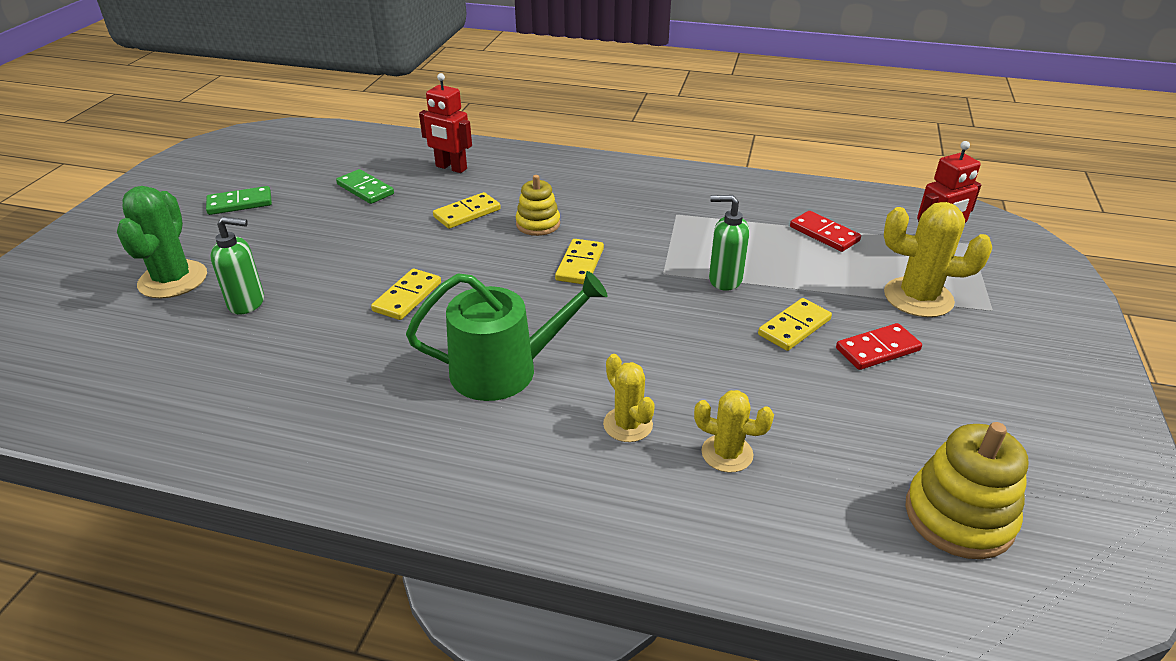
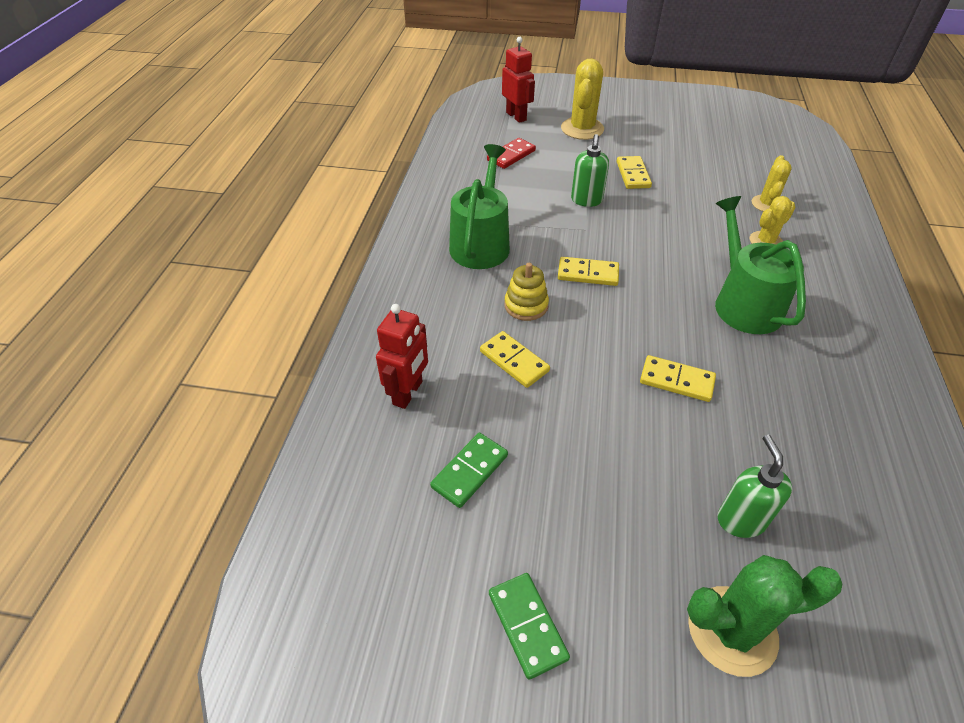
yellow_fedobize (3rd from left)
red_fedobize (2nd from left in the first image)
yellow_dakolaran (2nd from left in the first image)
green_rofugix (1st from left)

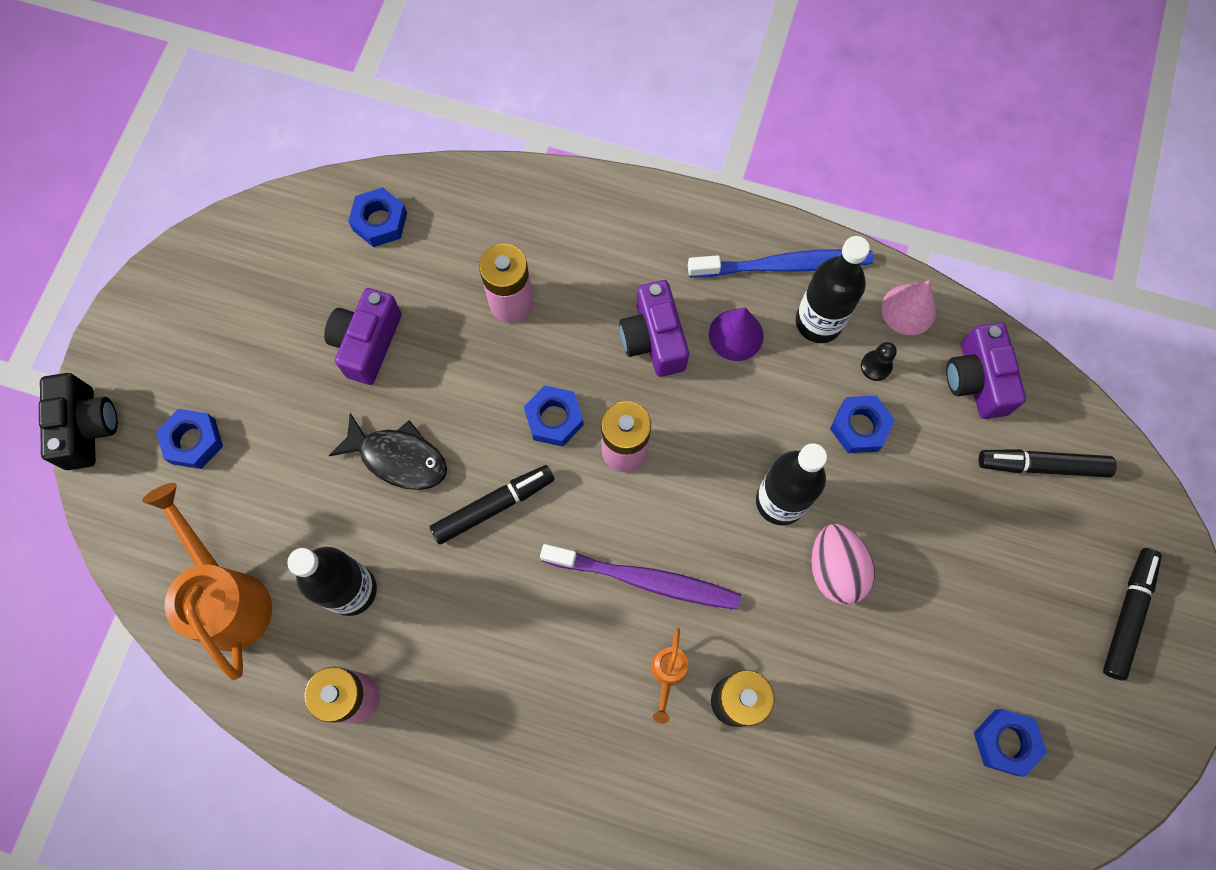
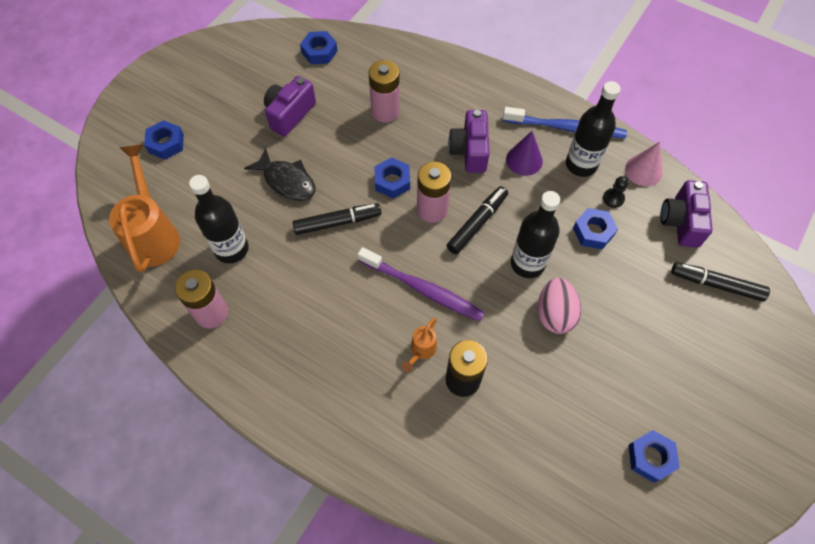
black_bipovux
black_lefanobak (2nd from left)

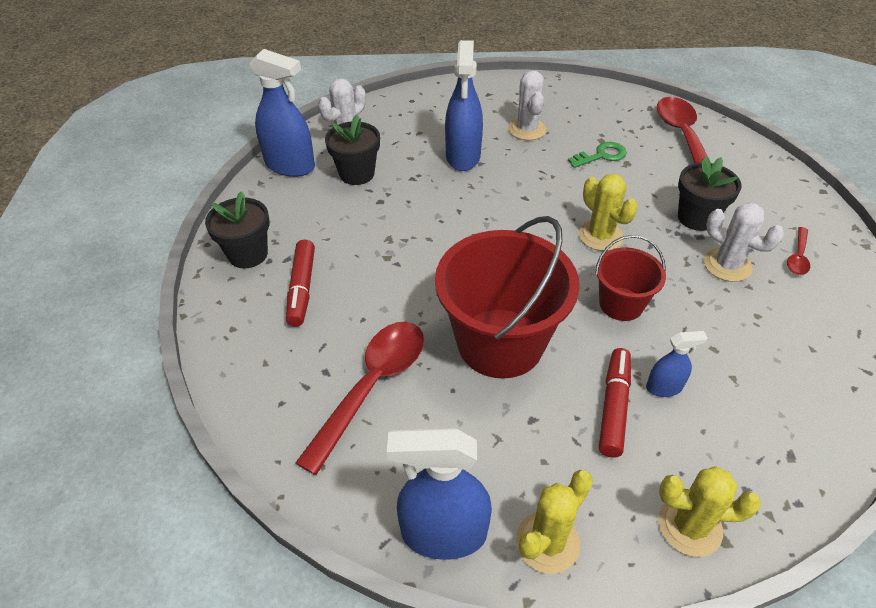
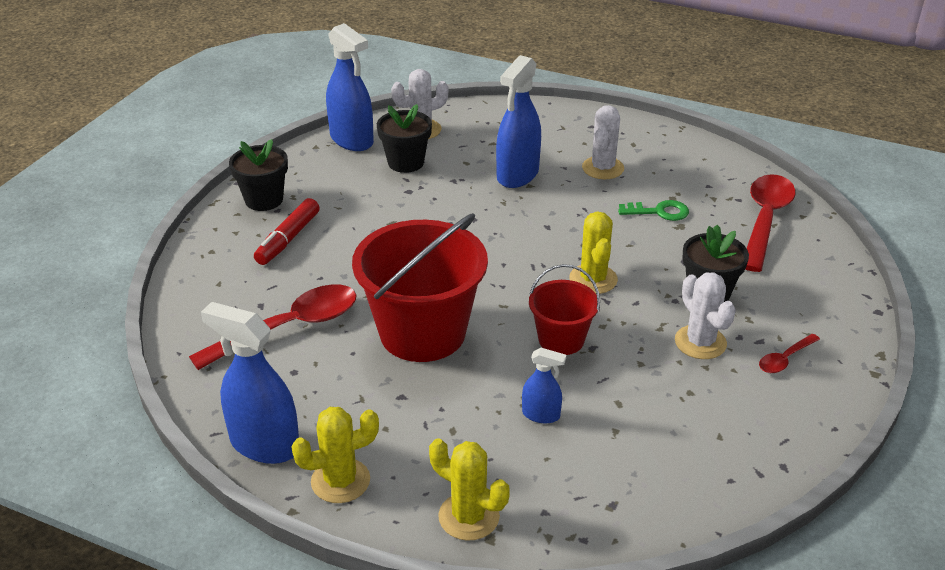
red_lefanobak (2nd from left in the first image)

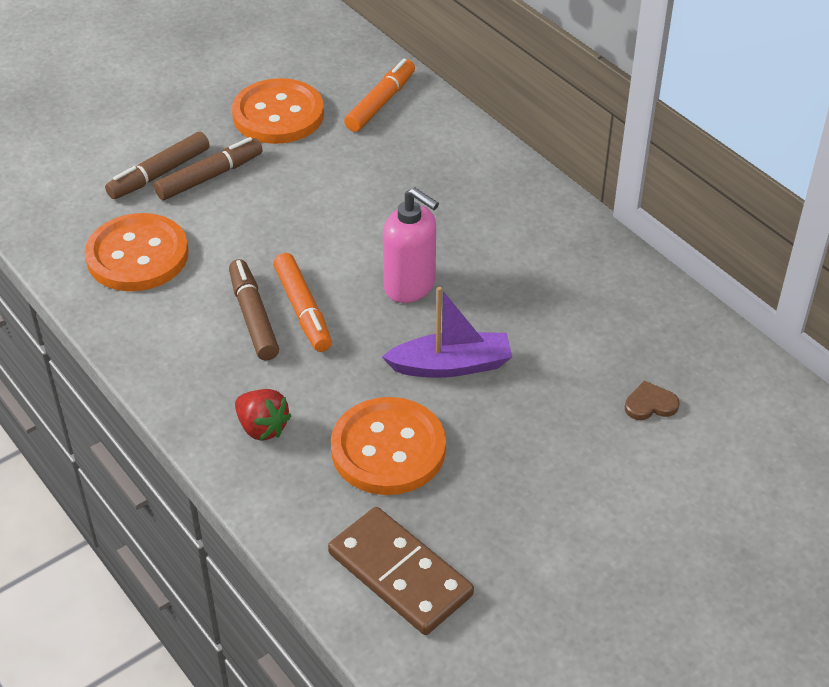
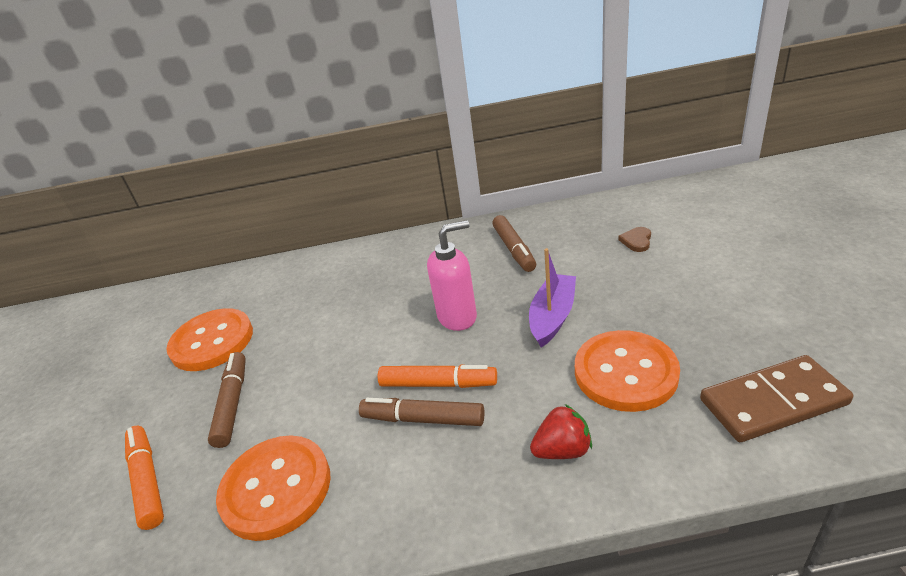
orange_lefanobak (1st from left)
brown_lefanobak (3rd from left)

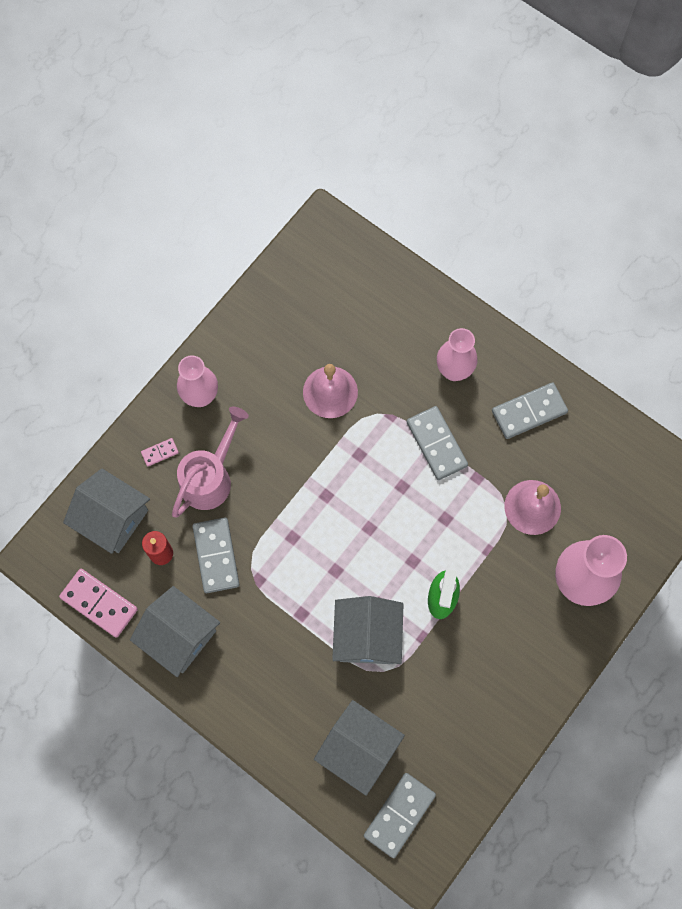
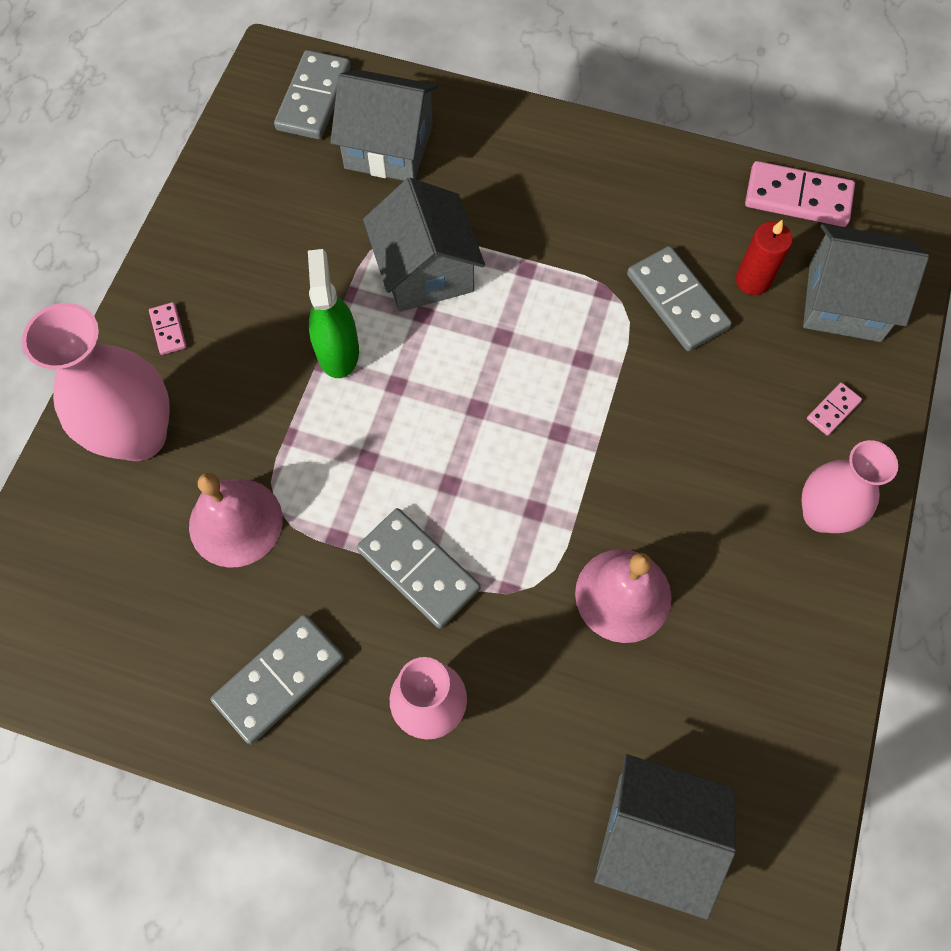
pink_rofugix
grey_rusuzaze (3rd from left)
pink_fedobize (1st from left)

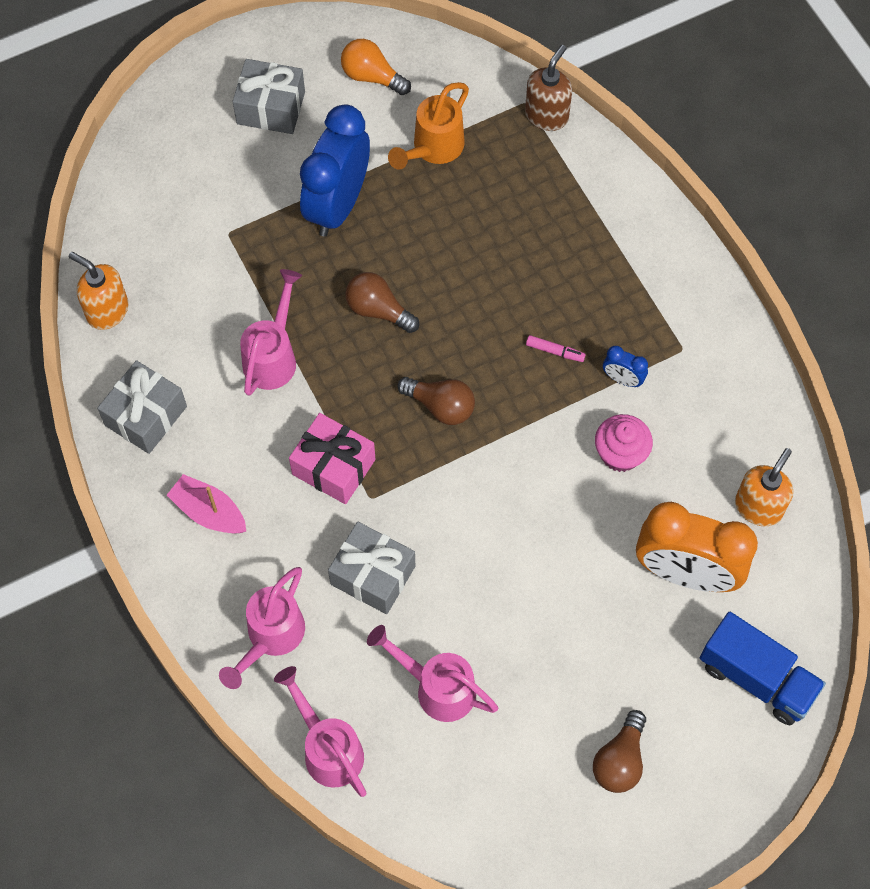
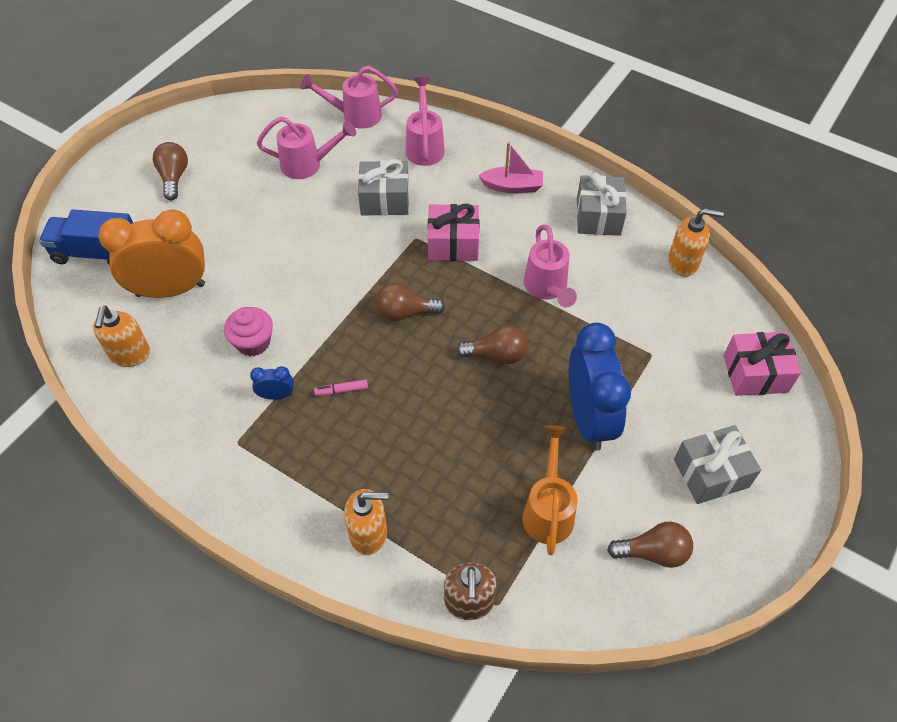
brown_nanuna (4th from left)
pink_rofugix (2nd from left)
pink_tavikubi (2nd from left)
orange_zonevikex (2nd from left)

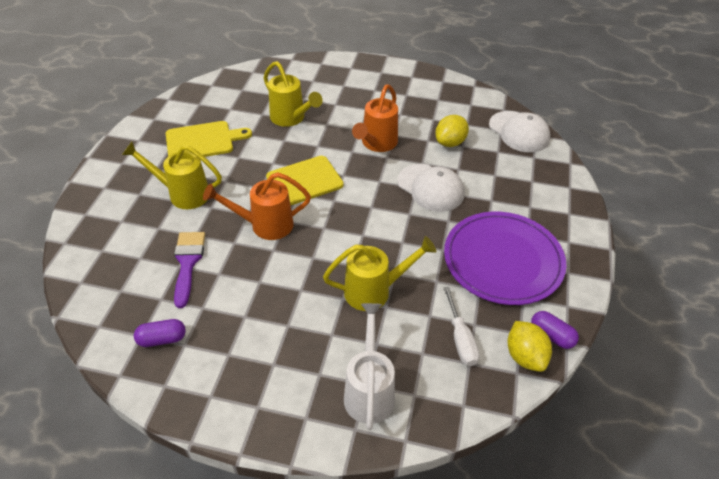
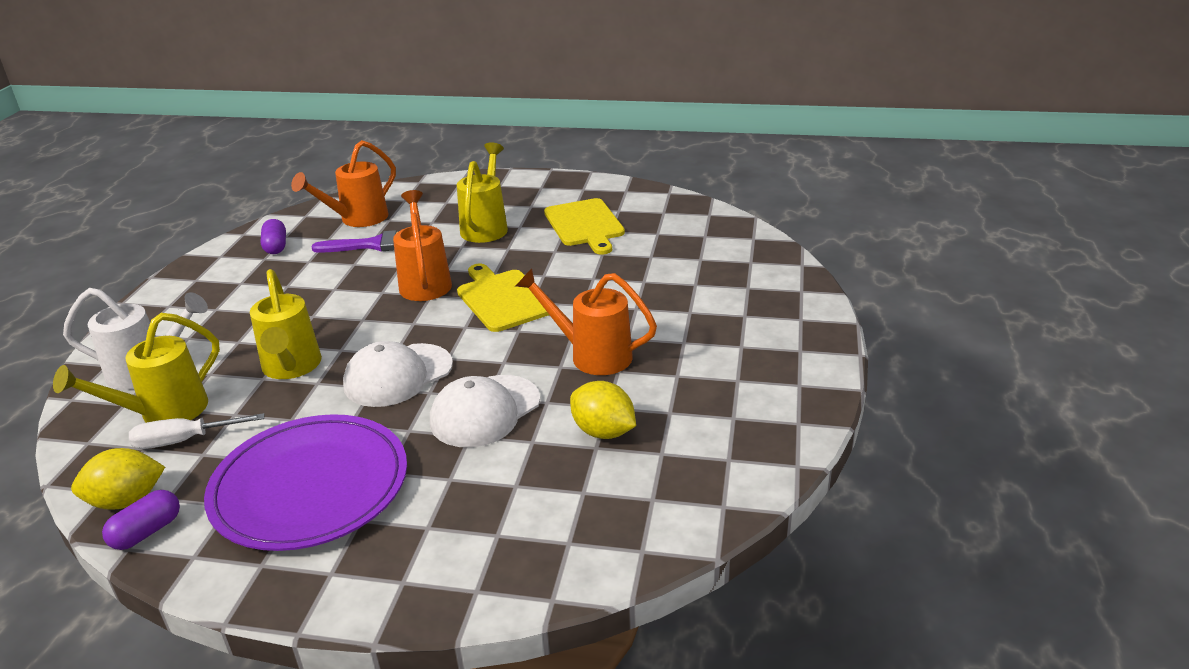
yellow_rofugix (1st from left)
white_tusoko (1st from left)
orange_rofugix (1st from left)

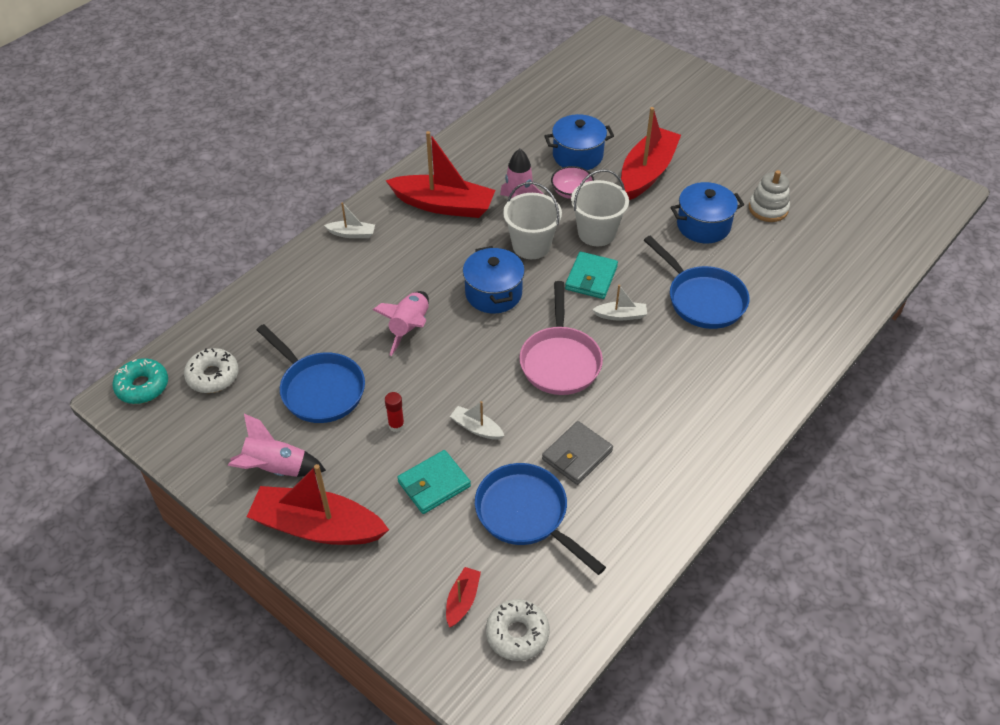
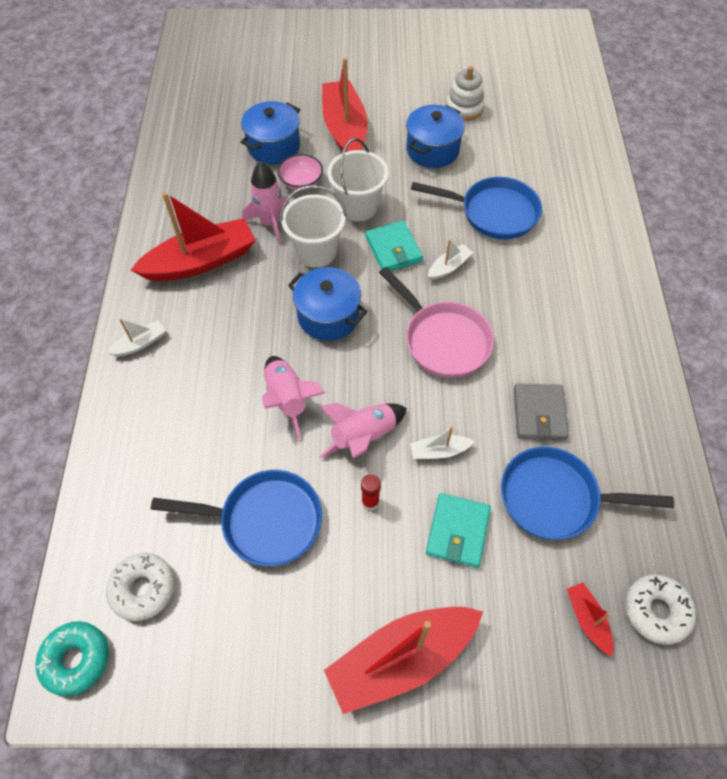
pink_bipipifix (3rd from left)

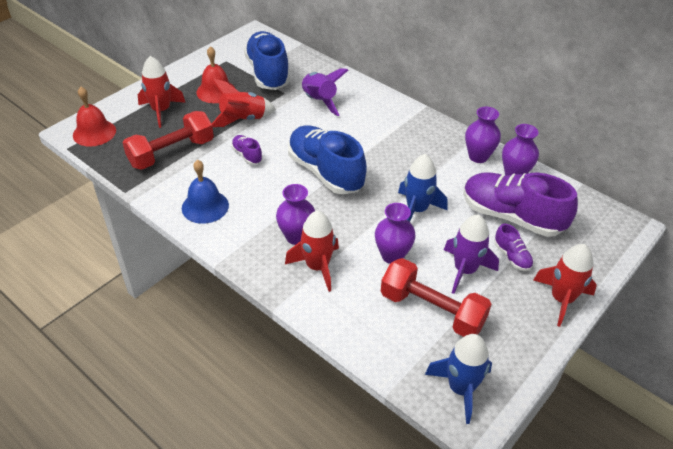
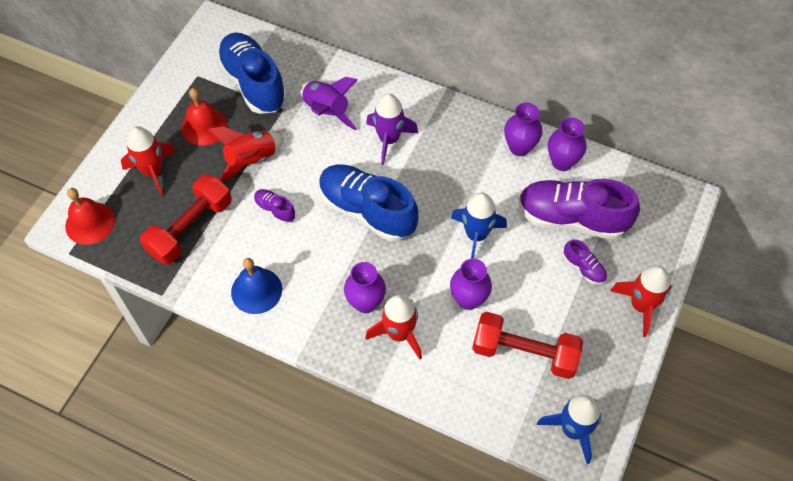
purple_bipipifix (2nd from left)

